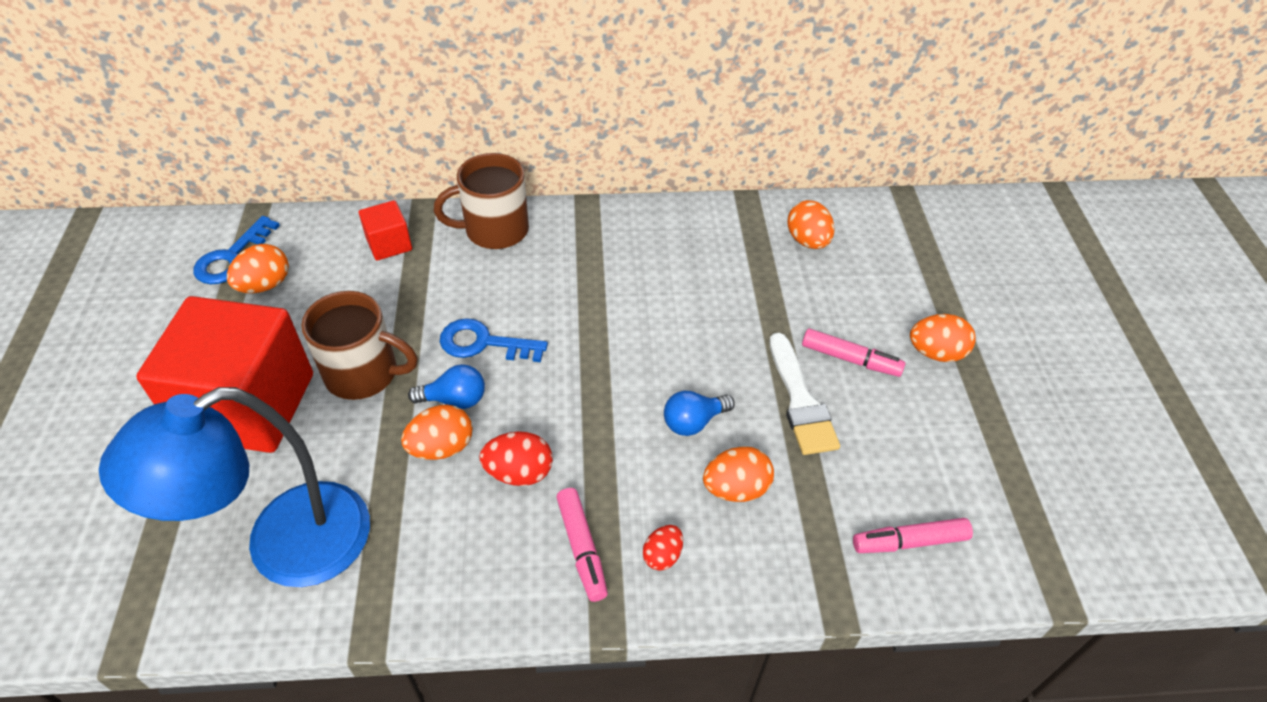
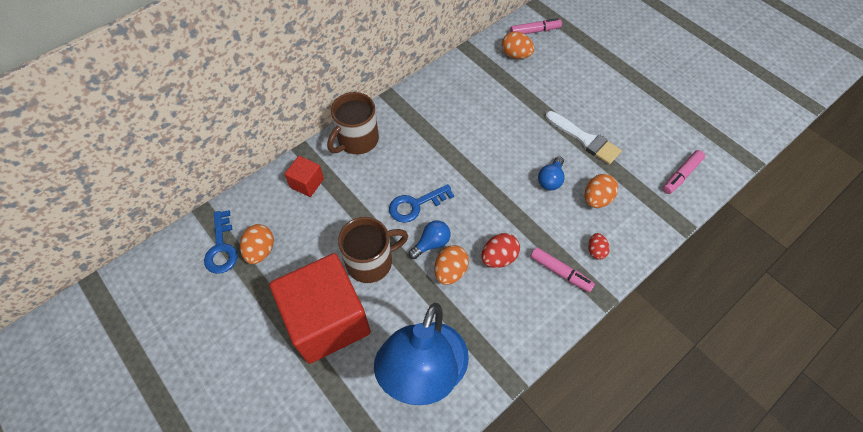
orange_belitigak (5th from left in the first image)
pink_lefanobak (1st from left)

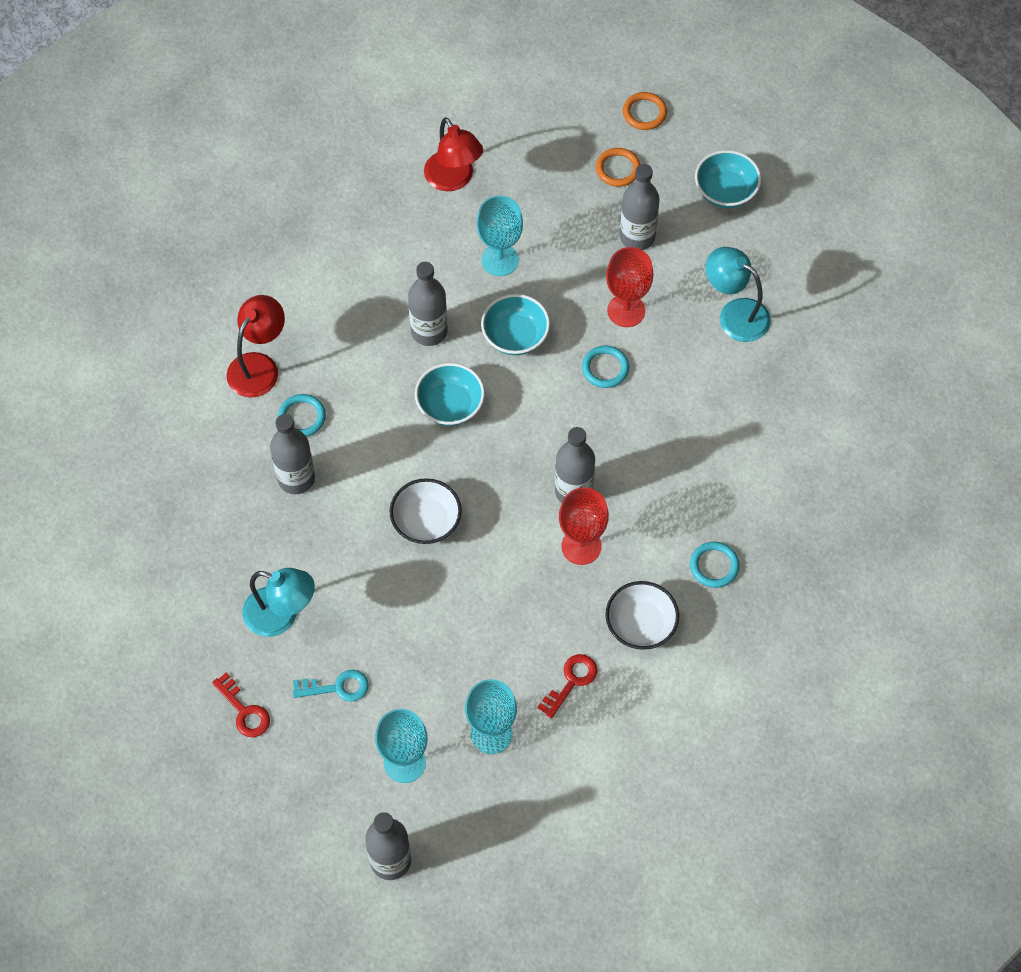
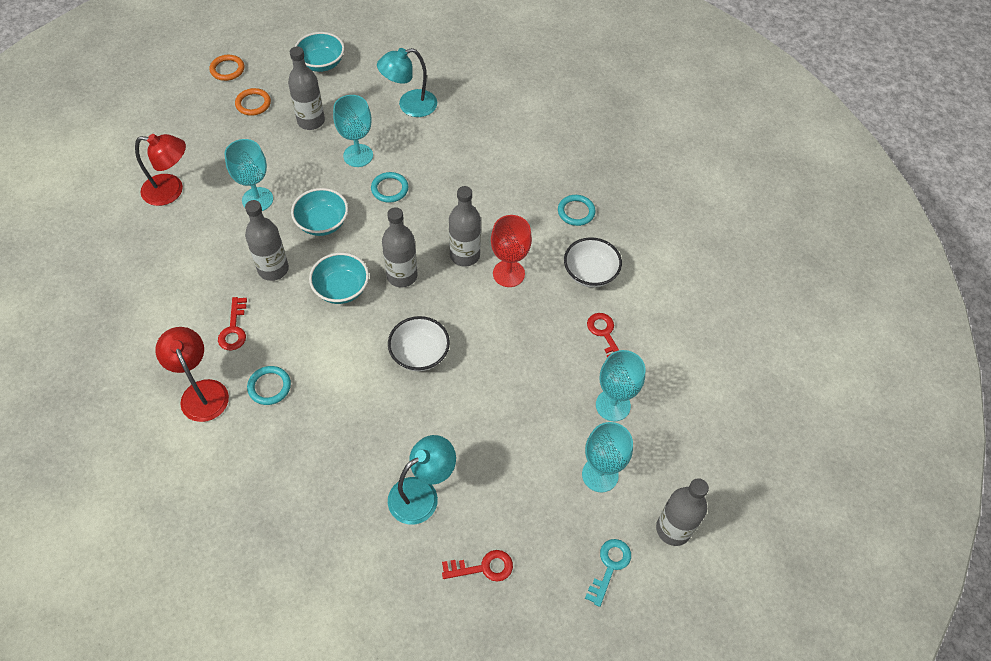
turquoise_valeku (2nd from left)
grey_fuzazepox (3rd from left)
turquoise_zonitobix
red_zonitobix (1st from left)

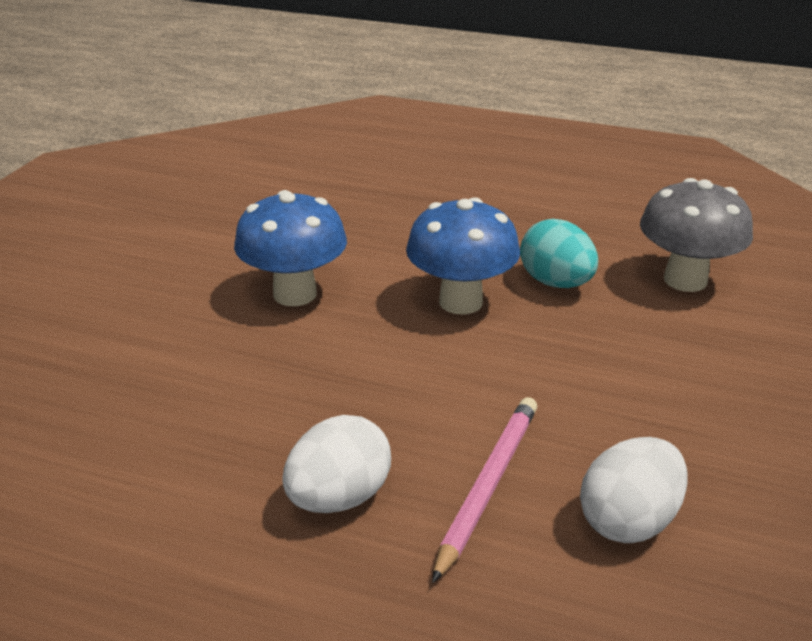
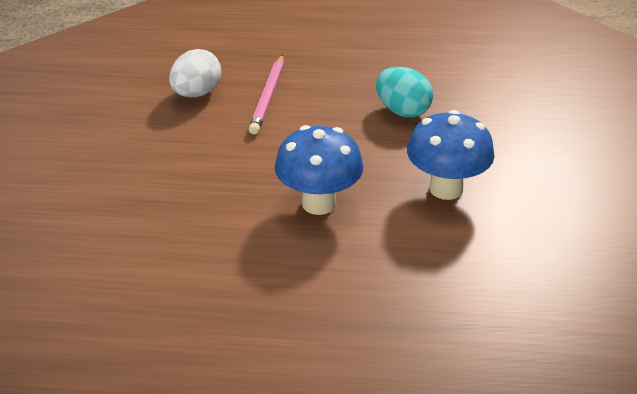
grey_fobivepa
turquoise_belitigak
white_belitigak (1st from left in the first image)

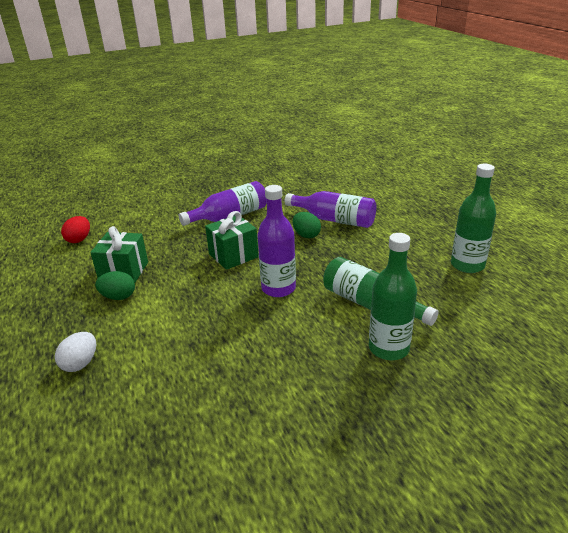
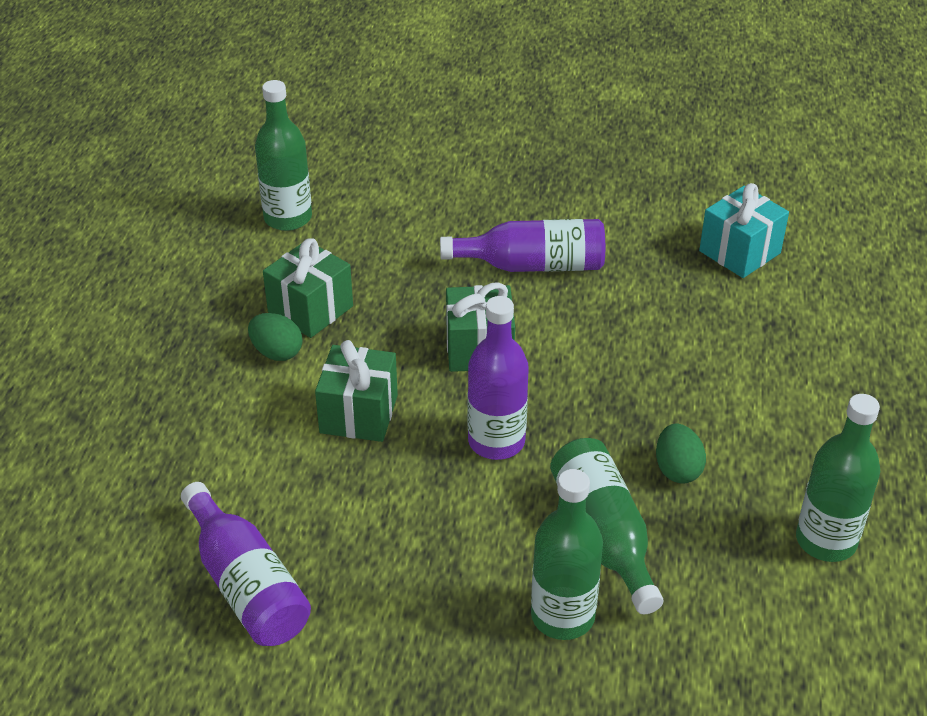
purple_fuzazepox (1st from left)
green_belitigak (2nd from left)
green_fuzazepox (1st from left)
white_belitigak
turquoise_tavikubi
green_tavikubi (2nd from left)

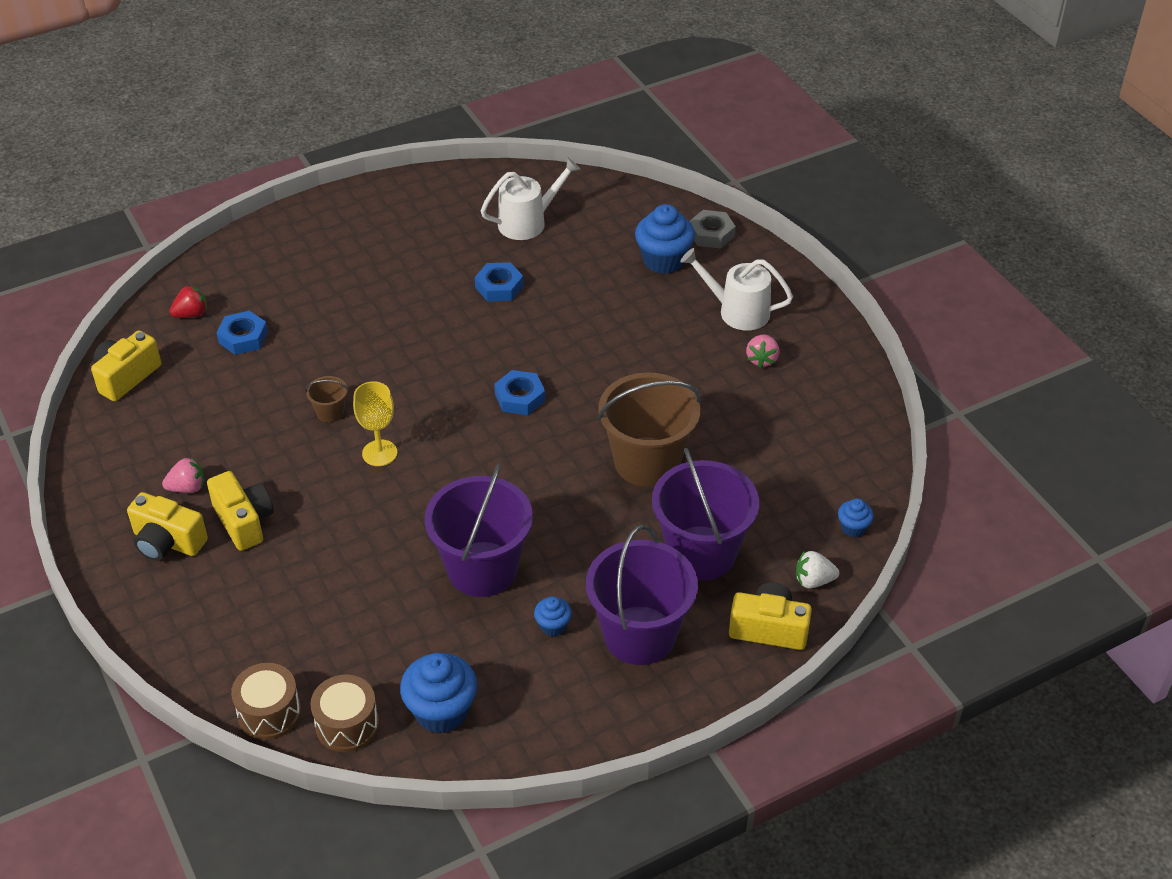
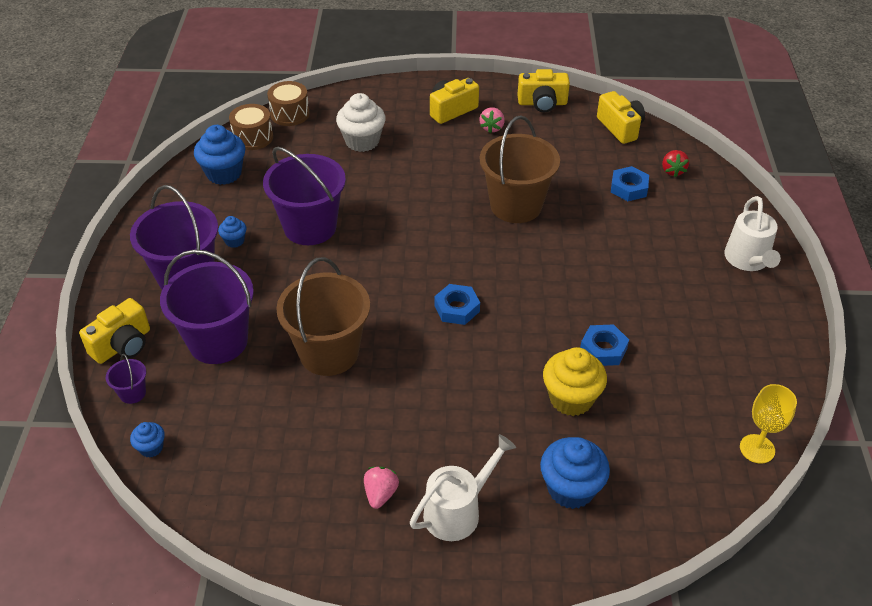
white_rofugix (2nd from left)
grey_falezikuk
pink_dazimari (1st from left)
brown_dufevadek (2nd from left)
yellow_valeku
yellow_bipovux (3rd from left)
purple_dufevadek (1st from left)
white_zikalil
yellow_zikalil

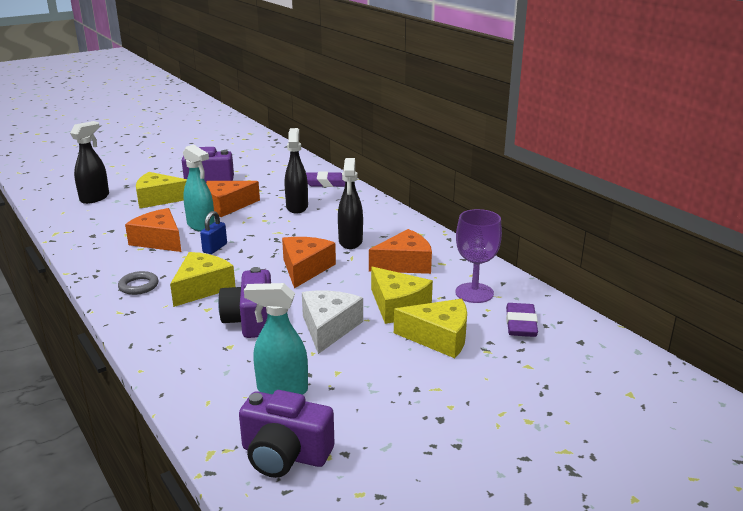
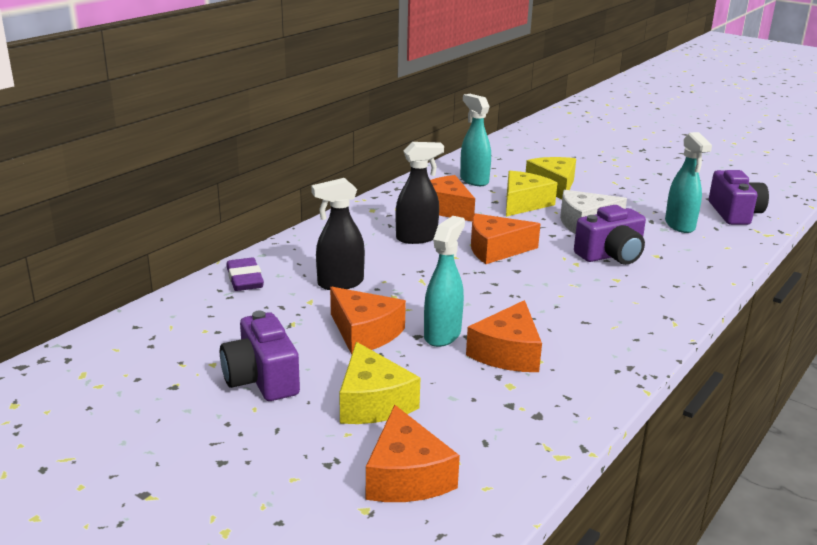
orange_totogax (2nd from left)
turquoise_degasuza (2nd from left)
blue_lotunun
yellow_totogax (2nd from left in the first image)
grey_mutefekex
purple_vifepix (2nd from left in the first image)

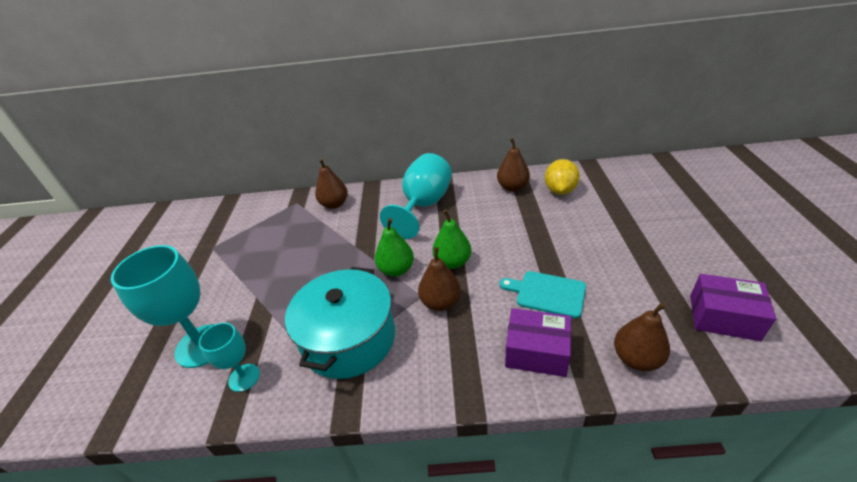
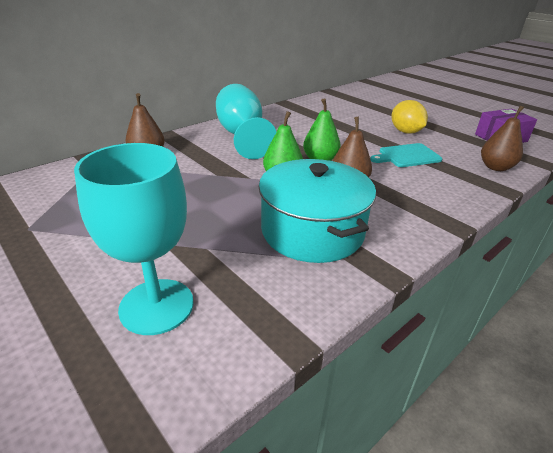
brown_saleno (3rd from left in the first image)
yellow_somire
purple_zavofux (1st from left in the first image)
turquoise_valeku (2nd from left in the first image)

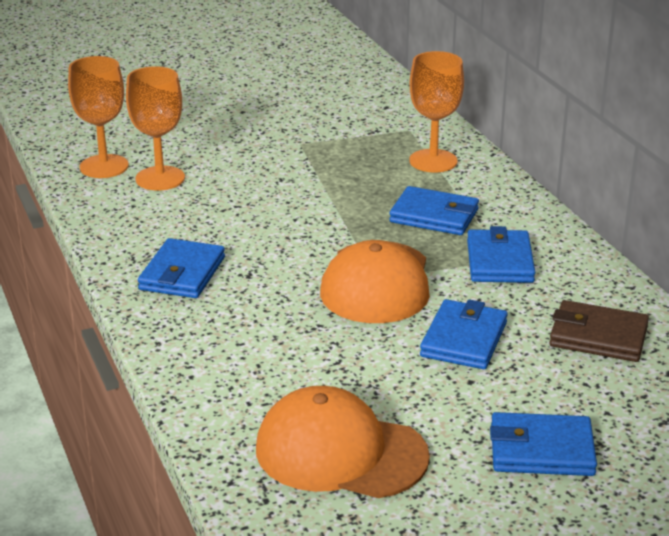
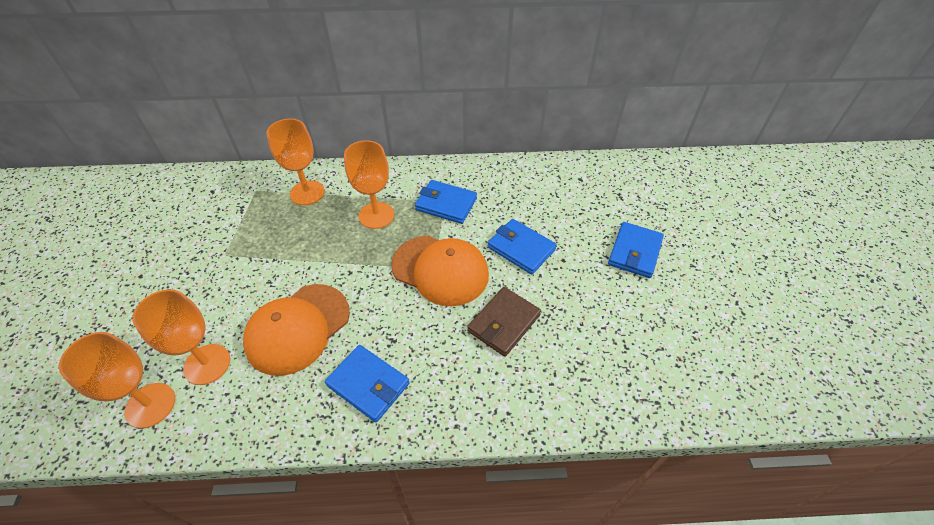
orange_valeku (4th from left)
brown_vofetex
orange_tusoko (1st from left)

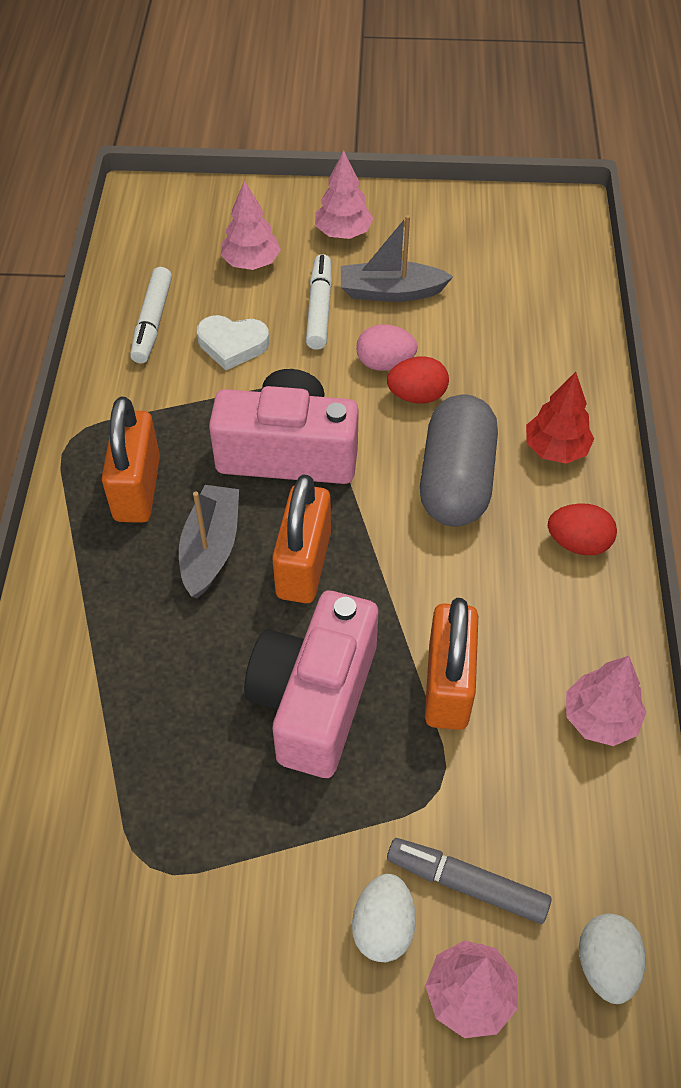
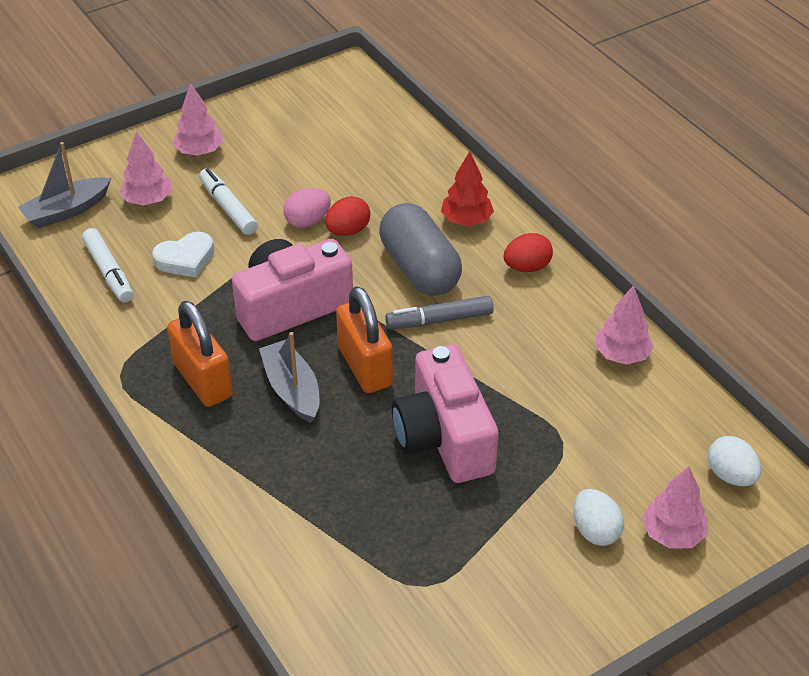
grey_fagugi (1st from left)
orange_lotunun (3rd from left in the first image)
grey_lefanobak

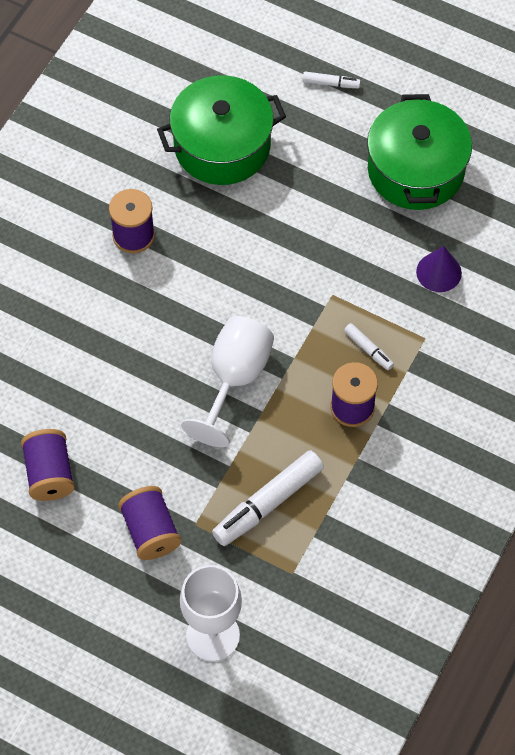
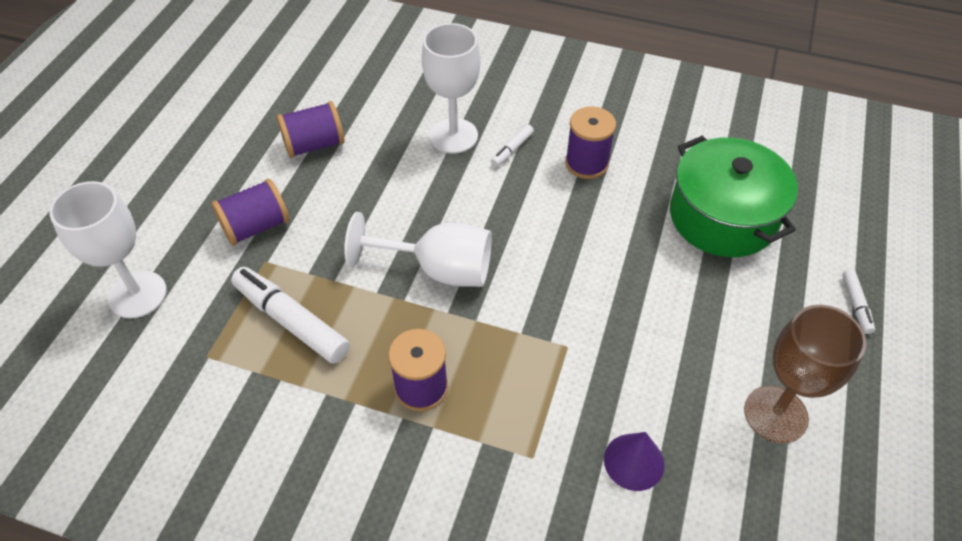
brown_valeku
white_lefanobak (2nd from left)
white_valeku (3rd from left)

